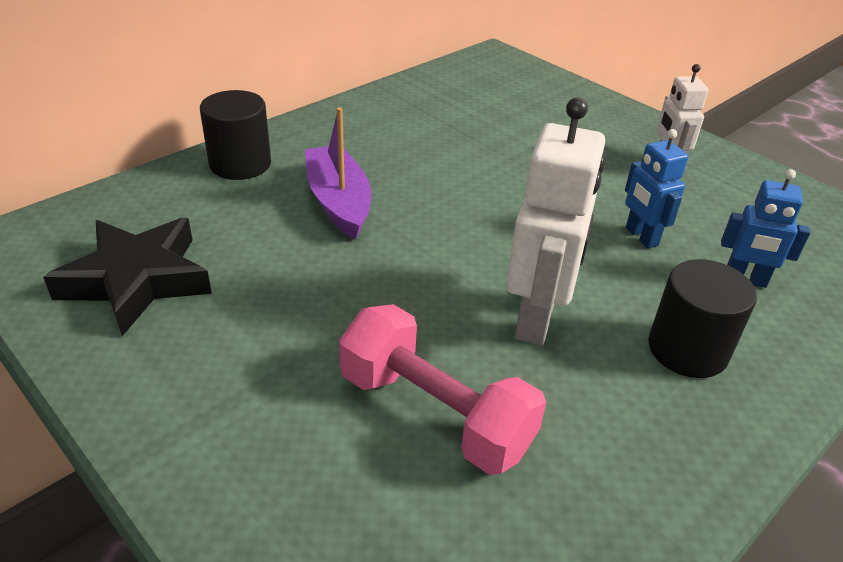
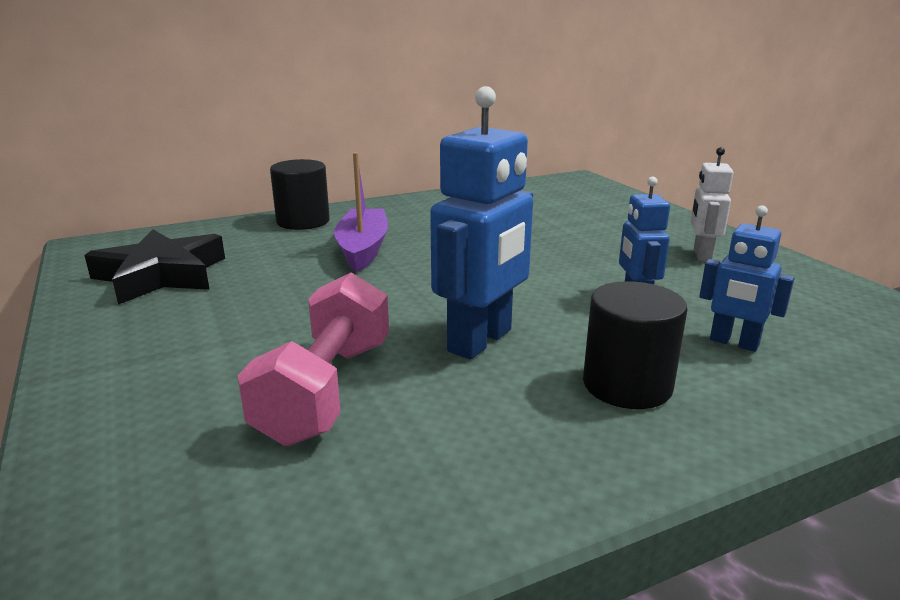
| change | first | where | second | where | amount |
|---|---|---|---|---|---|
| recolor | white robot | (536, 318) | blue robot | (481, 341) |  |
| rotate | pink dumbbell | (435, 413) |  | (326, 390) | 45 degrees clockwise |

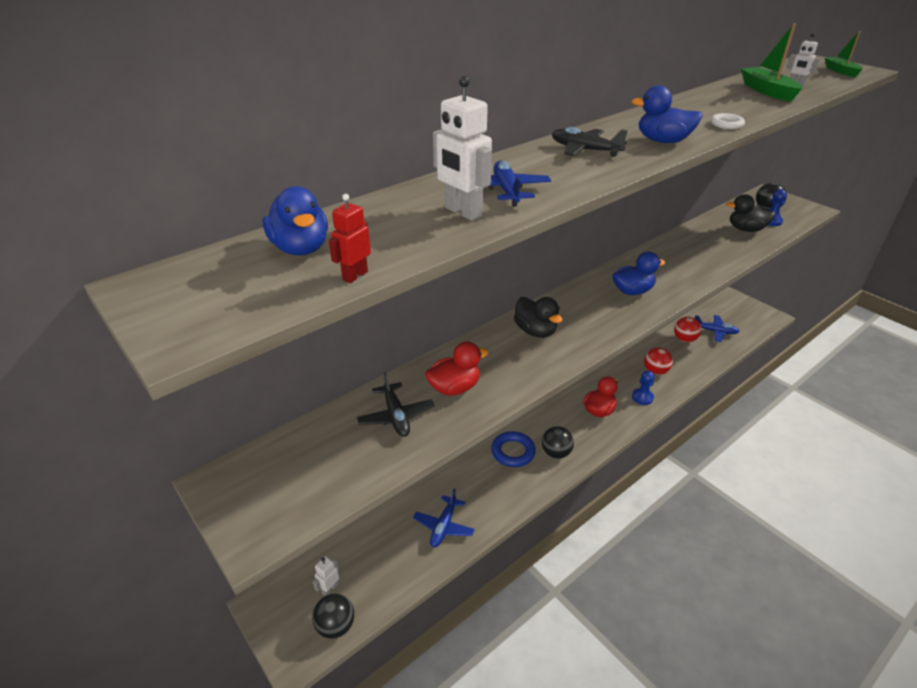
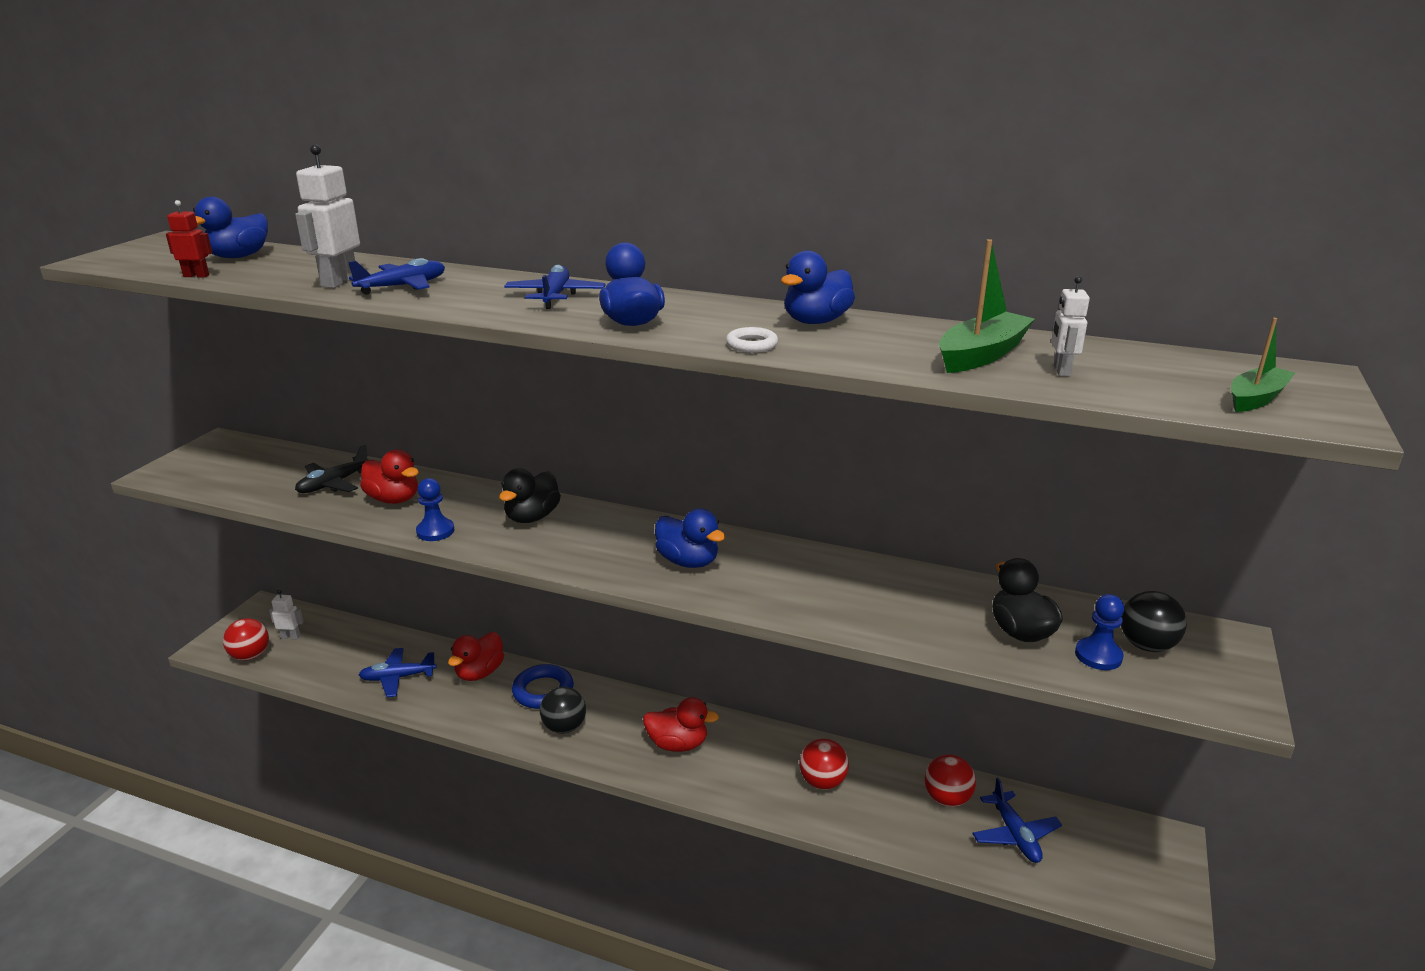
| change | first | where | second | where | amount |
|---|---|---|---|---|---|
| recolor | black plane | (585, 150) | blue plane | (555, 296) |  |
| move | blue pawn | (642, 397) |  | (435, 531) |  |
| recolor | black ball | (336, 626) | red ball | (250, 656) |  |
| insert |  |  | blue duck | (816, 321) |  |
| insert |  |  | red duck | (479, 673) |  |

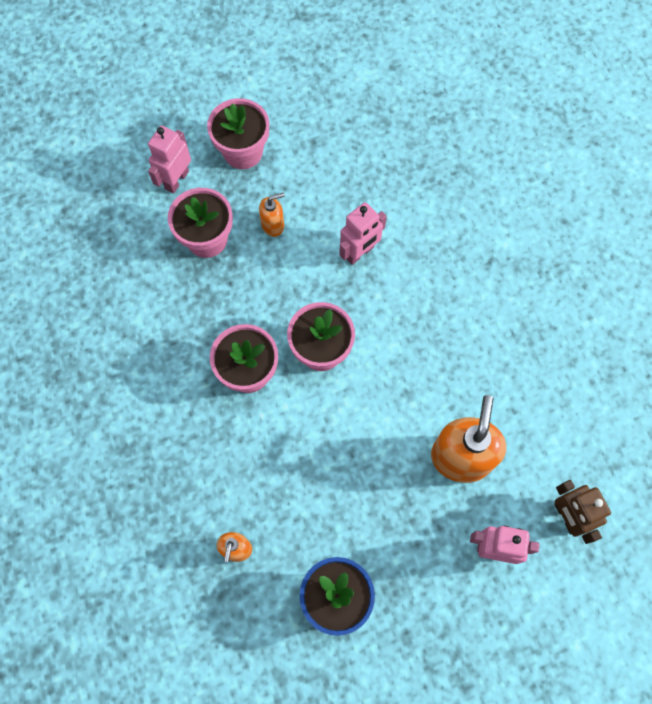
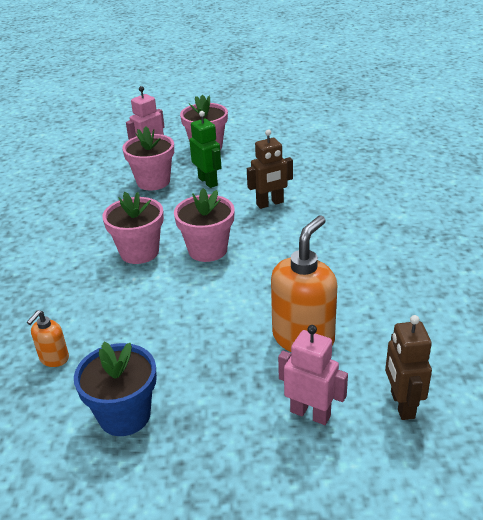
| change | first | where | second | where | amount |
|---|---|---|---|---|---|
| replace | orange soap dispenser | (273, 225) | green robot | (208, 181) |  |
| recolor | pink robot | (359, 252) | brown robot | (270, 203) |  |

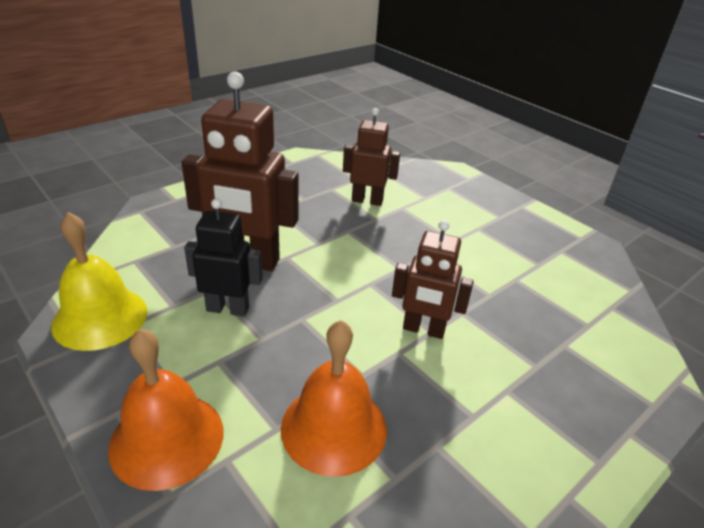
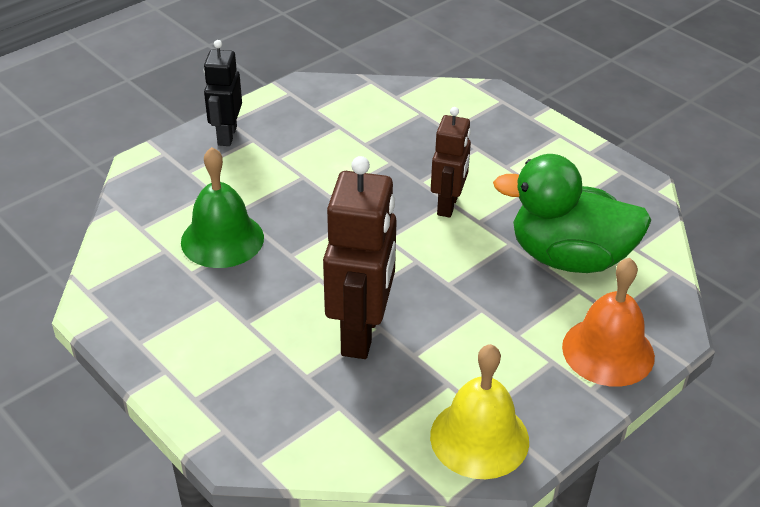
| change | first | where | second | where | amount |
|---|---|---|---|---|---|
| replace | brown robot | (367, 200) | green bell | (222, 239) |  |
| move | black robot | (228, 309) |  | (226, 136) |  |
| replace | orange bell | (334, 428) | green duck | (569, 257) |  |

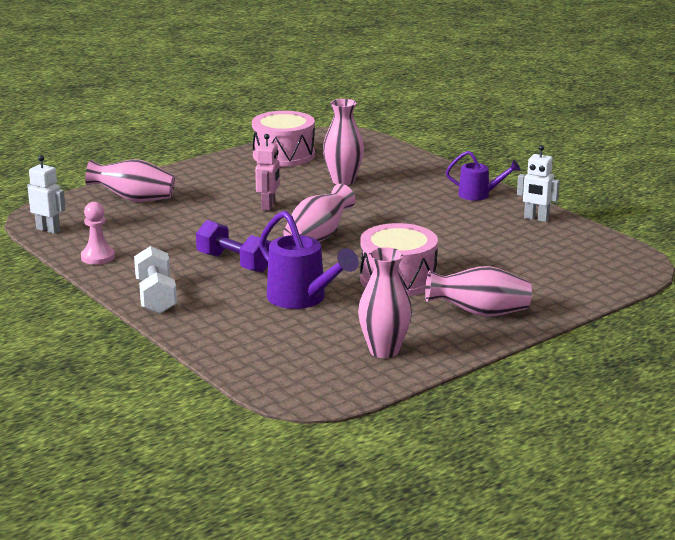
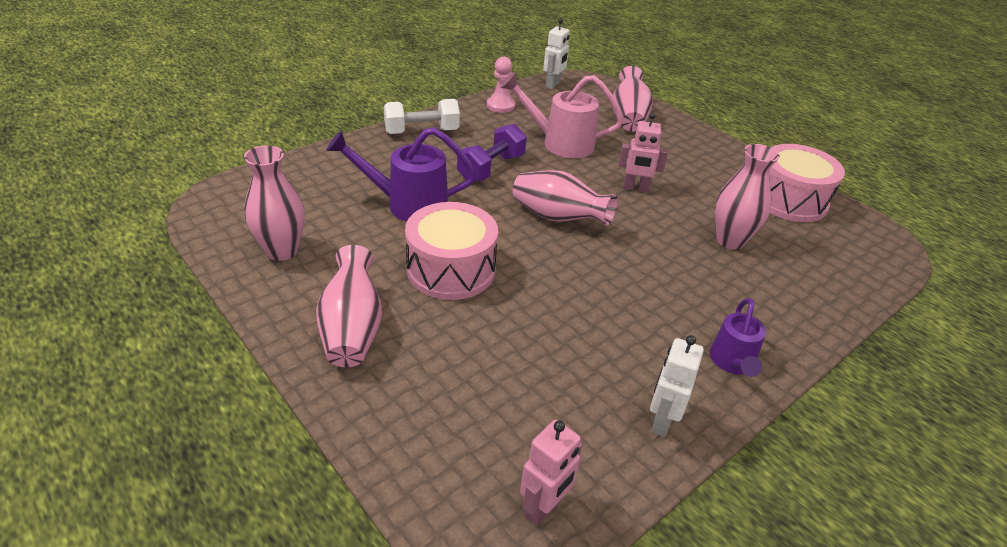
| change | first | where | second | where | amount |
|---|---|---|---|---|---|
| rotate | purple watering can | (302, 299) |  | (408, 204) | 45 degrees clockwise |
| insert |  |  | pink watering can | (560, 143) |  |
| insert |  |  | pink robot | (544, 508) |  |

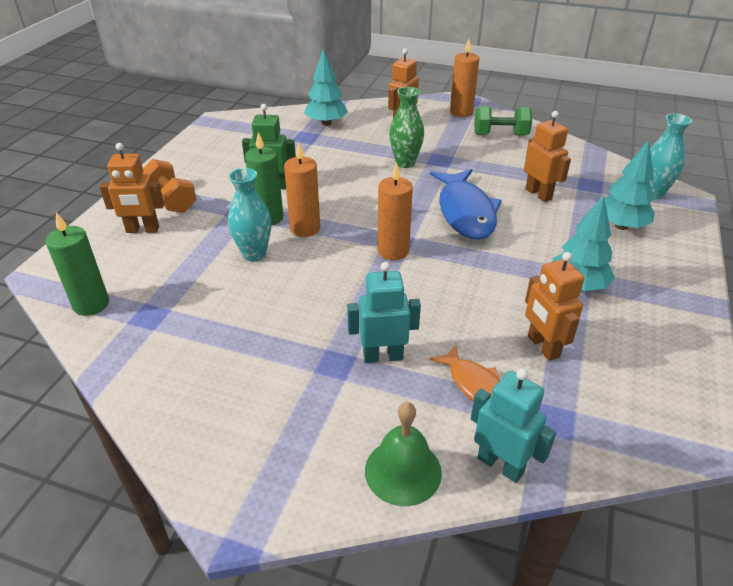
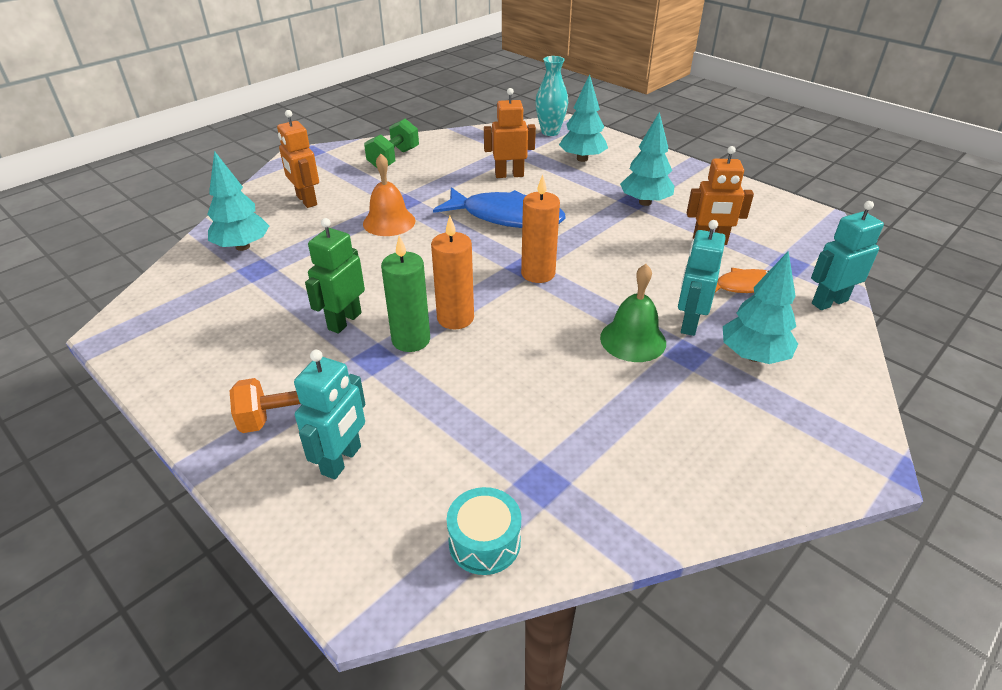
| change | first | where | second | where | amount |
|---|---|---|---|---|---|
| delete | orange candle | (461, 112) |  |  |  |
| replace | green vase | (405, 163) | orange bell | (389, 222) |  |
| recolor | orange robot | (142, 230) | turquoise robot | (342, 460) |  |
| delete | turquoise vase | (254, 254) |  |  |  |
| replace | green candle | (91, 304) | turquoise drum | (484, 542) |  |
| move | green bell | (403, 471) |  | (633, 340) |  |
| insert |  |  | turquoise tree | (753, 356) |  |

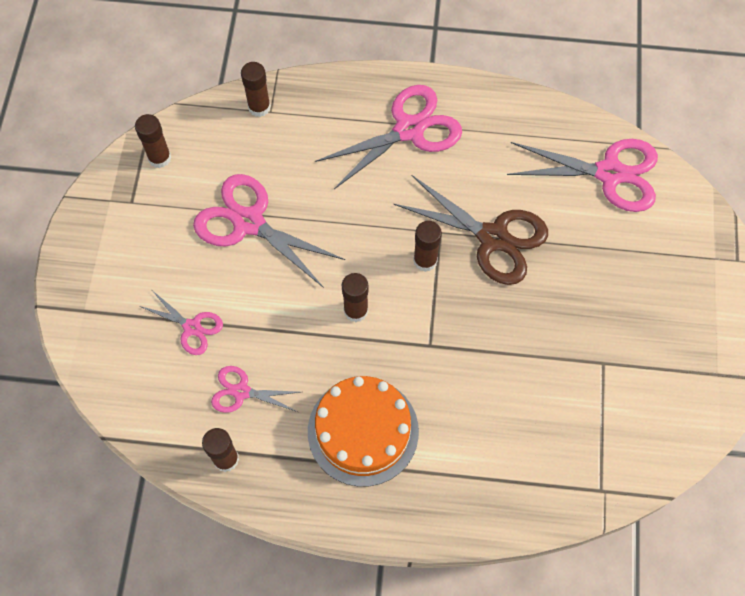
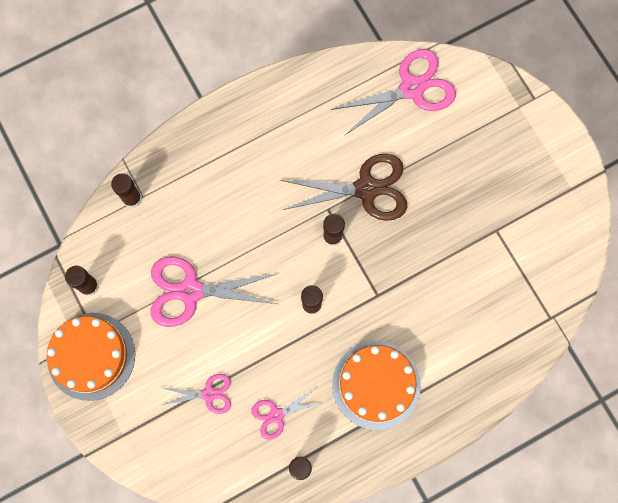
| change | first | where | second | where | amount |
|---|---|---|---|---|---|
| delete | pink scissors | (409, 130) |  |  |  |
| insert |  |  | orange cake | (91, 356) |  |

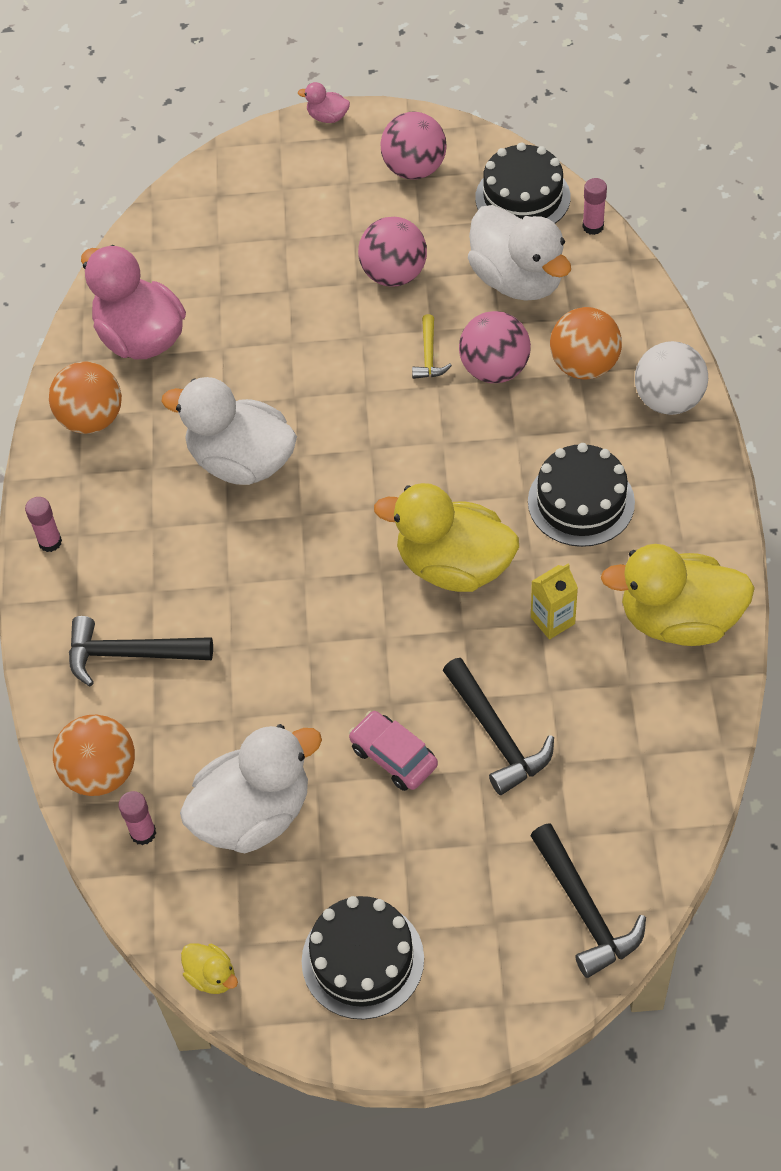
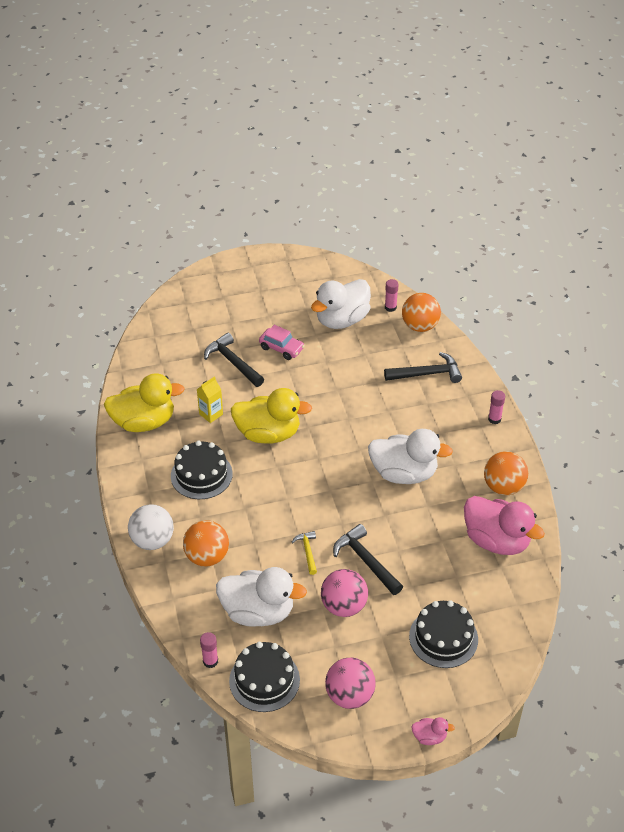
| change | first | where | second | where | amount |
|---|---|---|---|---|---|
| rotate | white duck | (517, 280) |  | (258, 612) | 150 degrees clockwise |
| delete | pink ball | (494, 369) |  |  |  |
| move | black hammer | (585, 910) |  | (365, 561) |  |
| move | black cake | (362, 959) |  | (443, 638) |  |
| delete | yellow duck | (212, 976) |  |  |  |

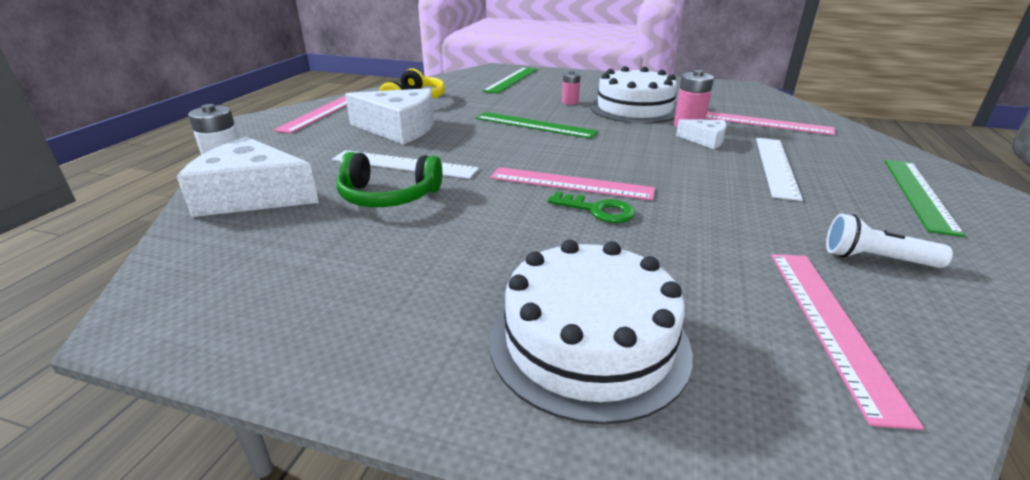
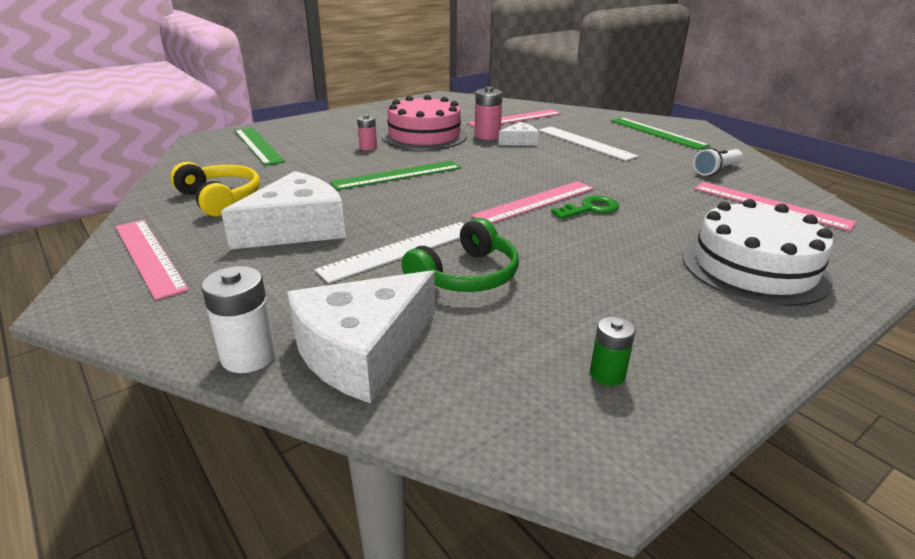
| change | first | where | second | where | amount |
|---|---|---|---|---|---|
| recolor | white cake | (634, 108) | pink cake | (424, 136) |  |
| insert |  |  | green battery | (607, 374) |  |

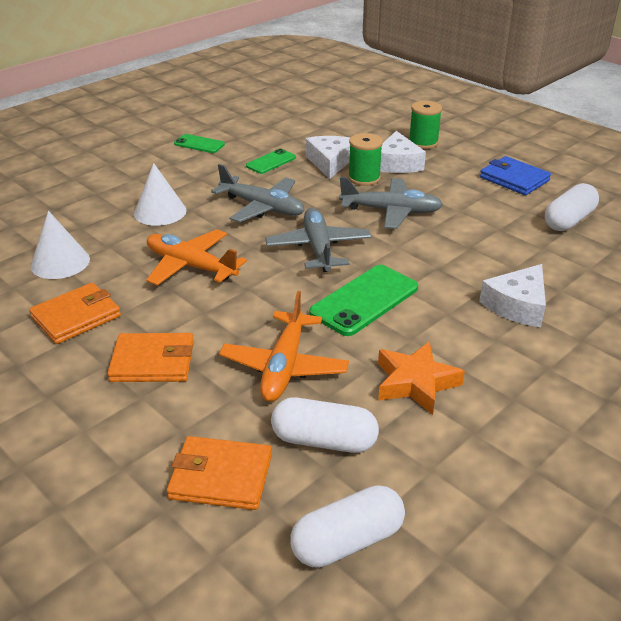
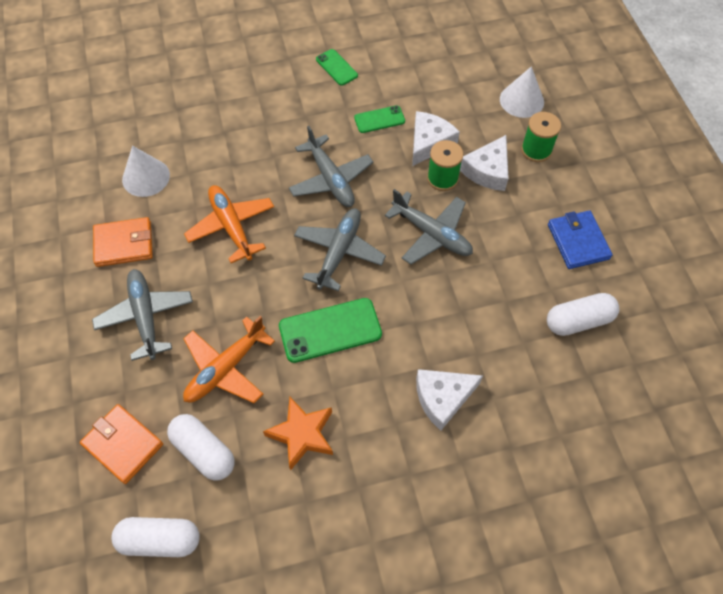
| change | first | where | second | where | amount |
|---|---|---|---|---|---|
| move | white cone | (160, 212) |  | (521, 100) |  |
| replace | orange wallet | (153, 361) | grey plane | (145, 316) |  |

